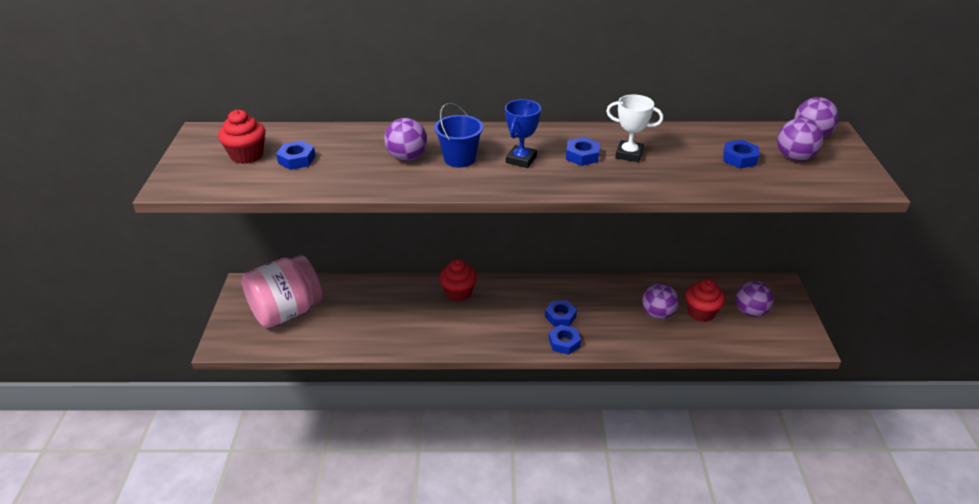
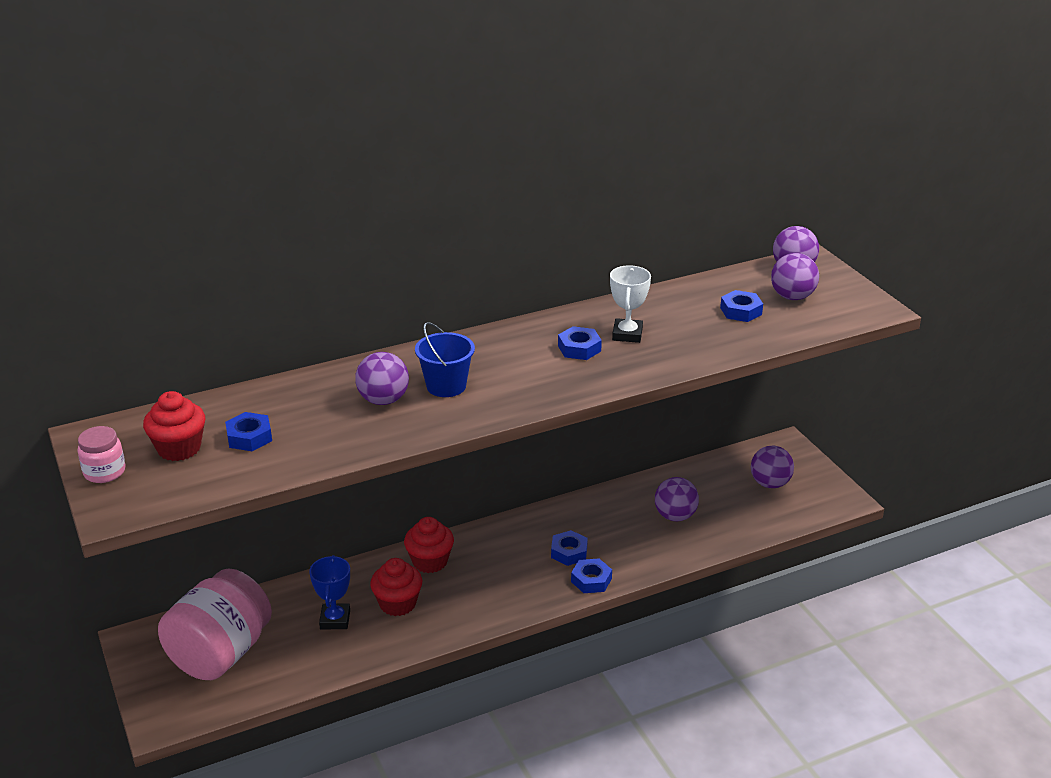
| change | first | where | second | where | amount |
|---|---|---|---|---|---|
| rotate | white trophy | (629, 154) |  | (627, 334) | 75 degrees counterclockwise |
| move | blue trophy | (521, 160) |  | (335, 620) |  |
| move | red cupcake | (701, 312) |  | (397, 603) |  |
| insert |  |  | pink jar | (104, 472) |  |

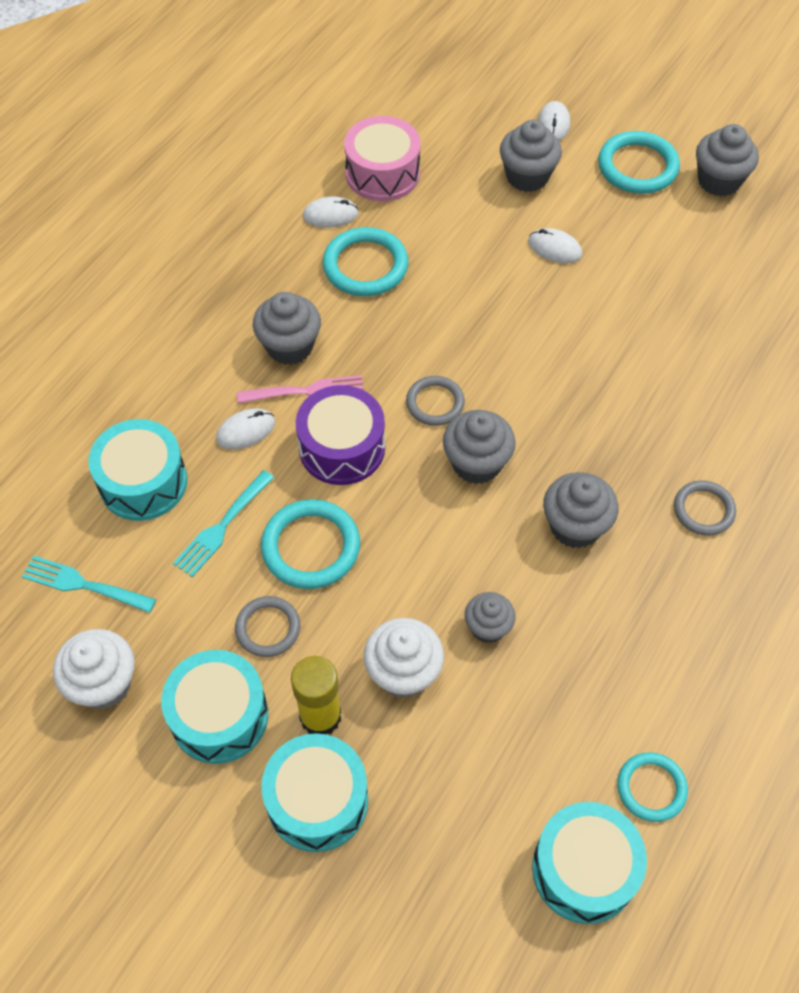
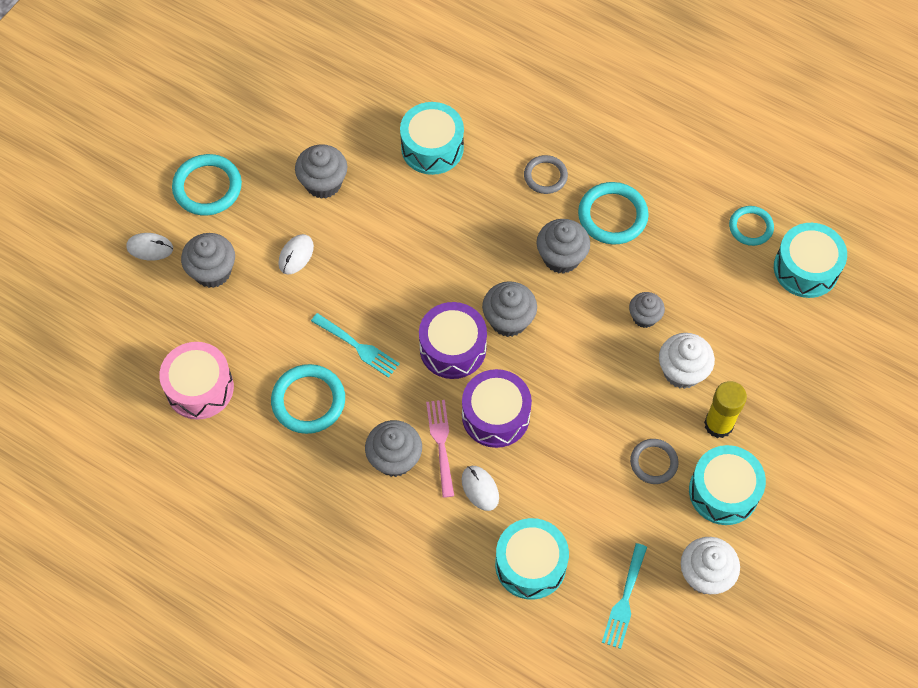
| change | first | where | second | where | amount |
|---|---|---|---|---|---|
| move | grey cupcake | (719, 181) |  | (323, 183) |  |
| delete | white mouse | (330, 215) |  |  |  |
| replace | grey ring | (435, 403) | purple drum | (453, 348) |  |
| move | turquoise fork | (222, 526) |  | (358, 347) |  |
| move | turquoise ring | (311, 547) |  | (612, 215) |  |
| move | turquoise drum | (317, 800) |  | (432, 147) |  |

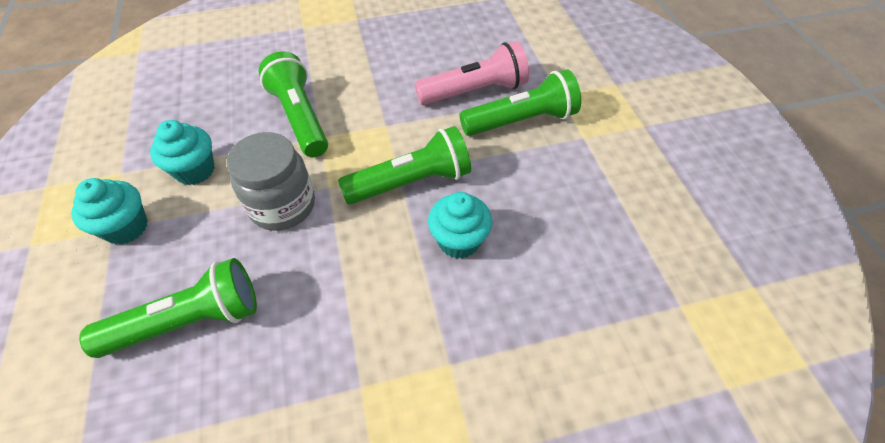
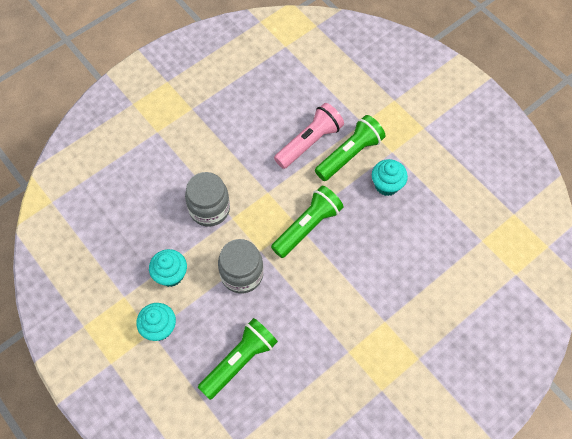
| change | first | where | second | where | amount |
|---|---|---|---|---|---|
| replace | green flashlight | (300, 117) | grey jar | (209, 209) |  |
| move | turquoise cupcake | (459, 241) |  | (386, 185) |  |

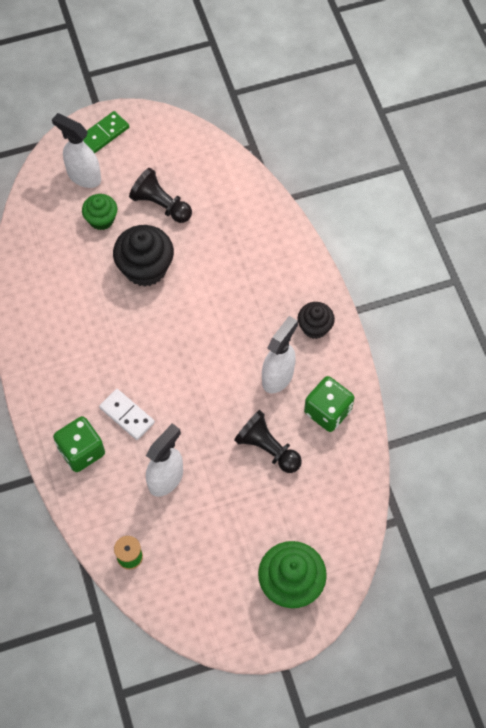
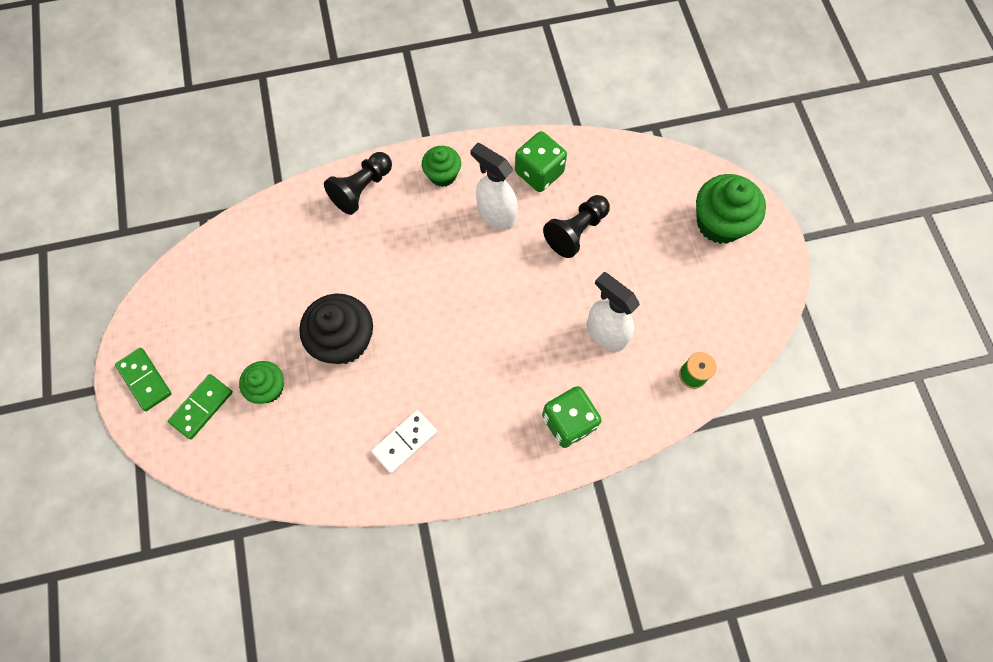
| change | first | where | second | where | amount |
|---|---|---|---|---|---|
| replace | white spray bottle | (83, 176) | green domino | (201, 407) |  |
| move | black pawn | (161, 205) |  | (362, 189) |  |
| recolor | black cupcake | (315, 327) | green cupcake | (442, 175) |  |
| move | white domino | (127, 415) |  | (405, 442) |  |

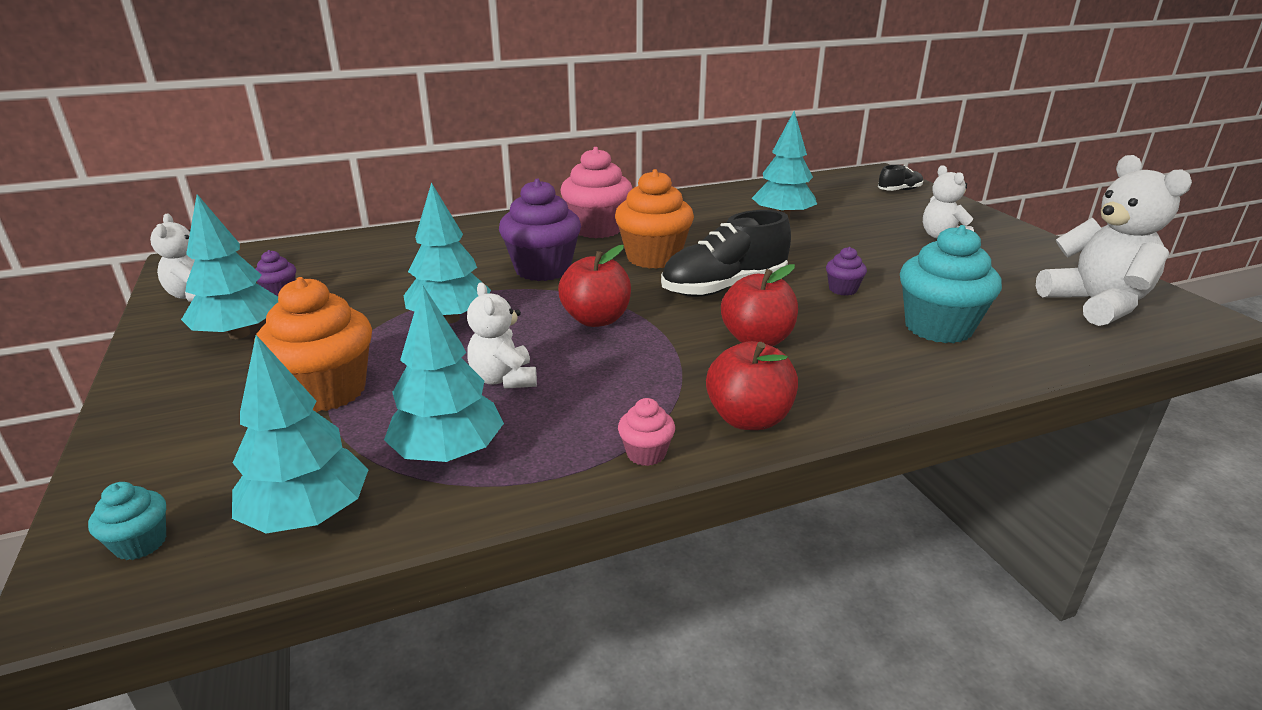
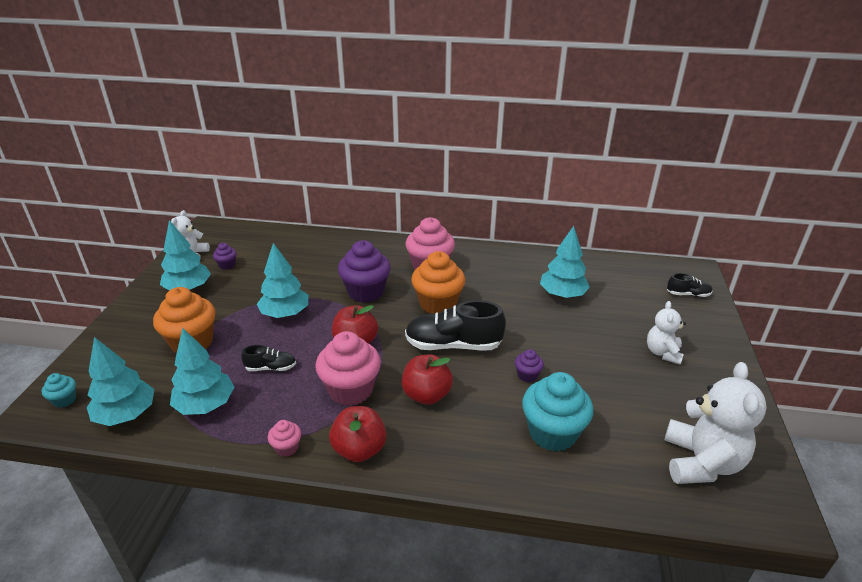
| change | first | where | second | where | amount |
|---|---|---|---|---|---|
| replace | white teddy bear | (504, 379) | black shoe | (271, 368) |  |
| insert |  |  | pink cupcake | (350, 390) |  |

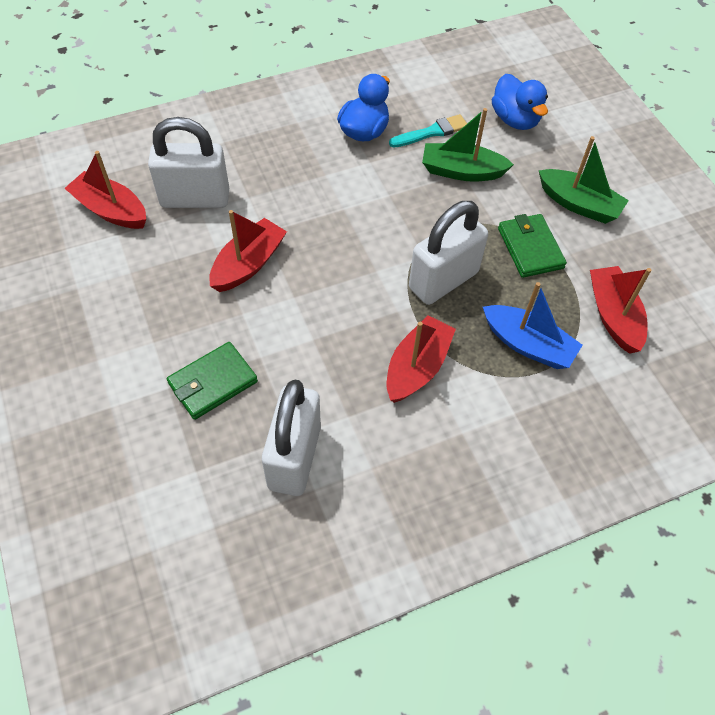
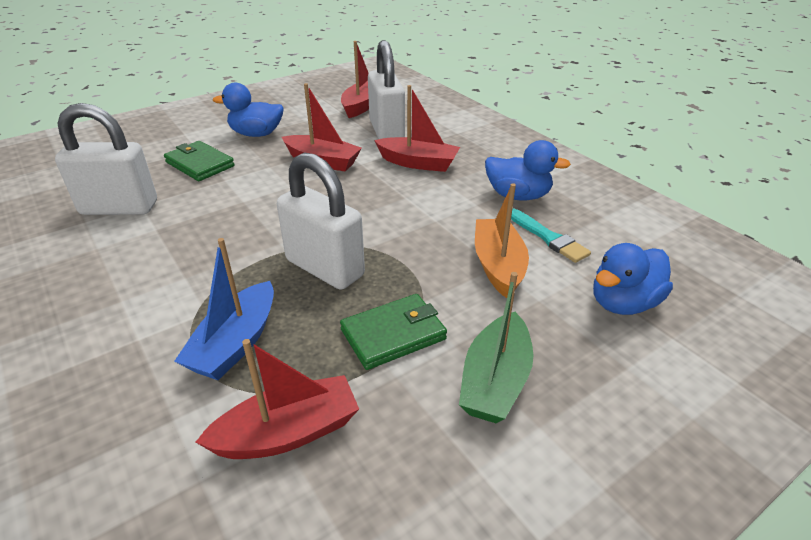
| change | first | where | second | where | amount |
|---|---|---|---|---|---|
| recolor | green boat | (462, 171) | orange boat | (498, 266) |  |
| move | red boat | (417, 367) |  | (418, 163) |  |
| insert |  |  | blue duck | (256, 134) |  |

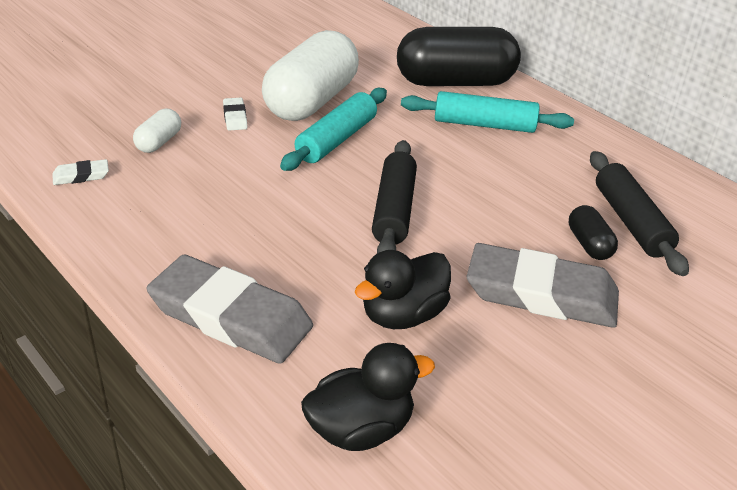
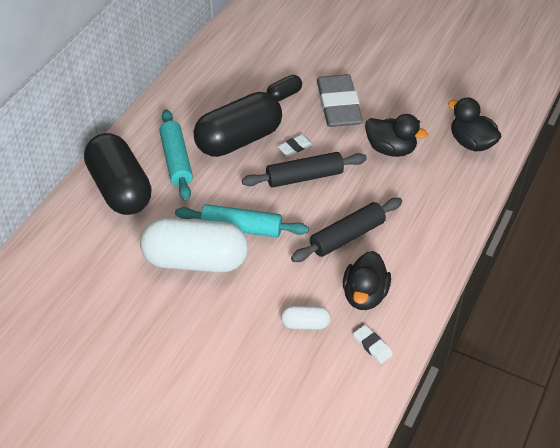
| change | first | where | second | where | amount |
|---|---|---|---|---|---|
| move | white eraser | (235, 117) |  | (295, 147) |  |
| move | black rolling pin | (630, 222) |  | (347, 236) |  |
| delete | grey eraser | (230, 317) |  |  |  |
| insert |  |  | black capsule | (238, 140) |  |
| insert |  |  | black duck | (364, 295) |  |

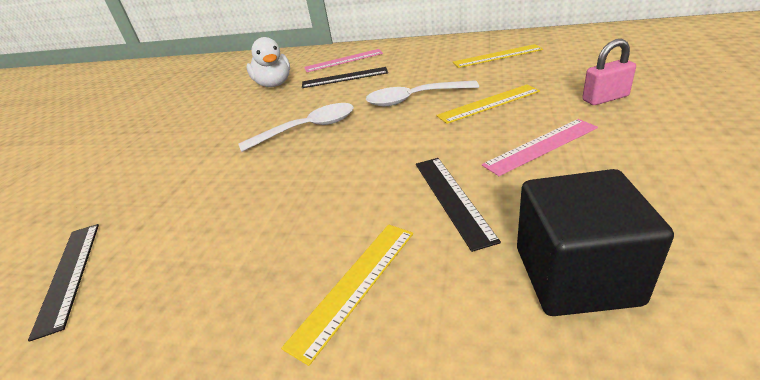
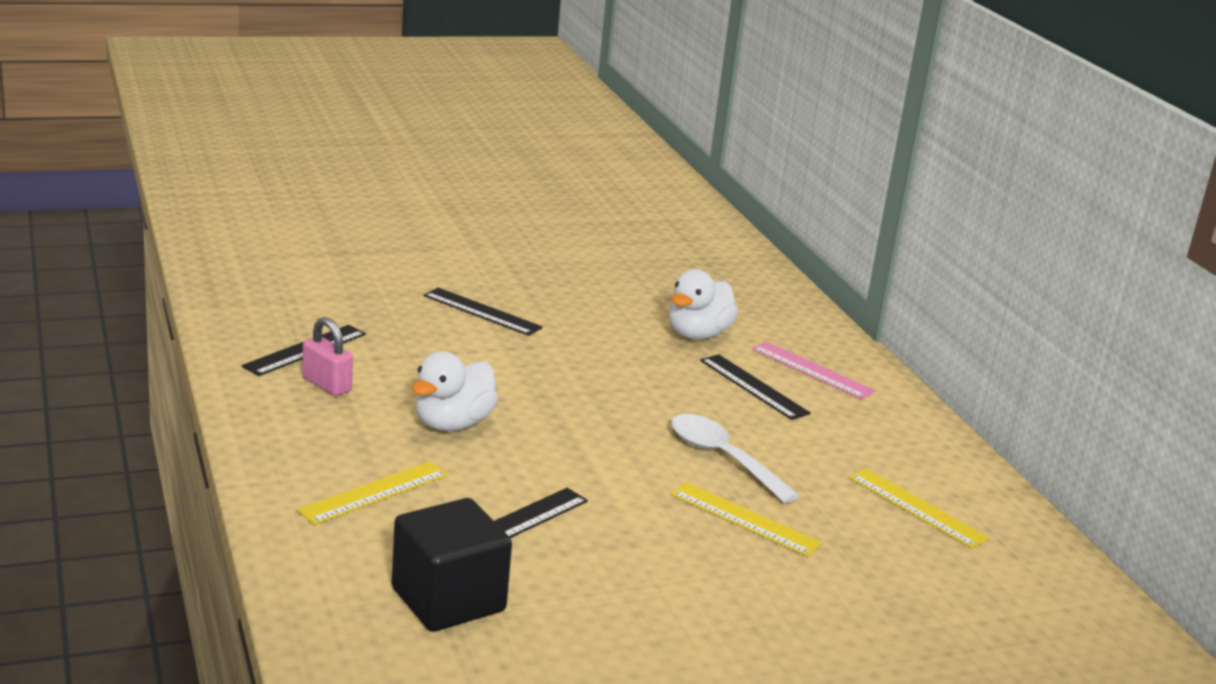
| change | first | where | second | where | amount |
|---|---|---|---|---|---|
| move | pink padlock | (605, 98) |  | (326, 385) |  |
| delete | white spoon | (308, 129) |  |  |  |
| delete | pink ruler | (541, 146) |  |  |  |
| rotate | yellow ruler | (355, 285) |  | (374, 493) | 45 degrees counterclockwise |
| insert |  |  | black ruler | (482, 312) |  |
| insert |  |  | white duck | (452, 424) |  |

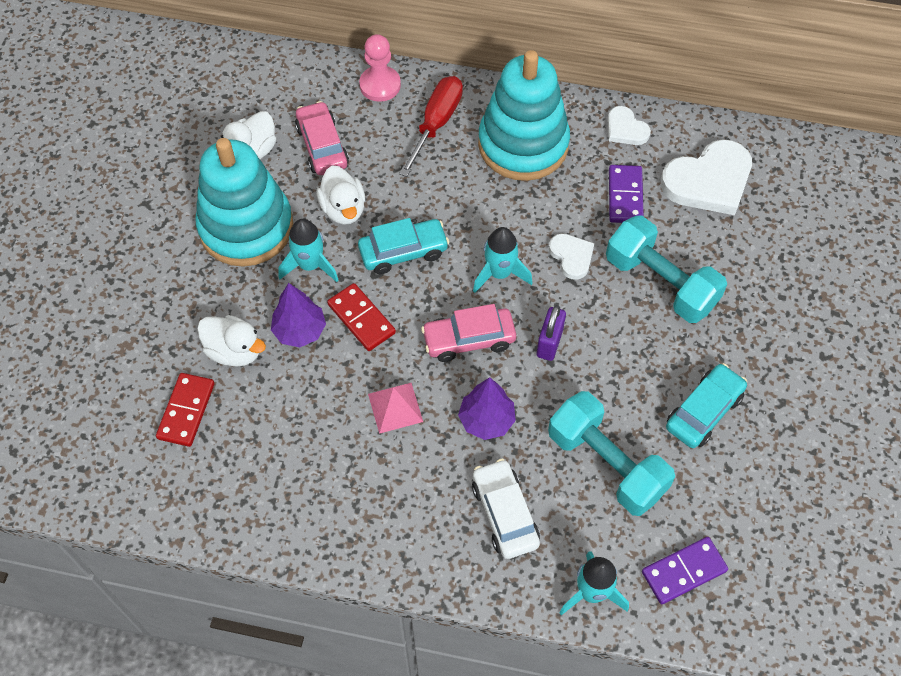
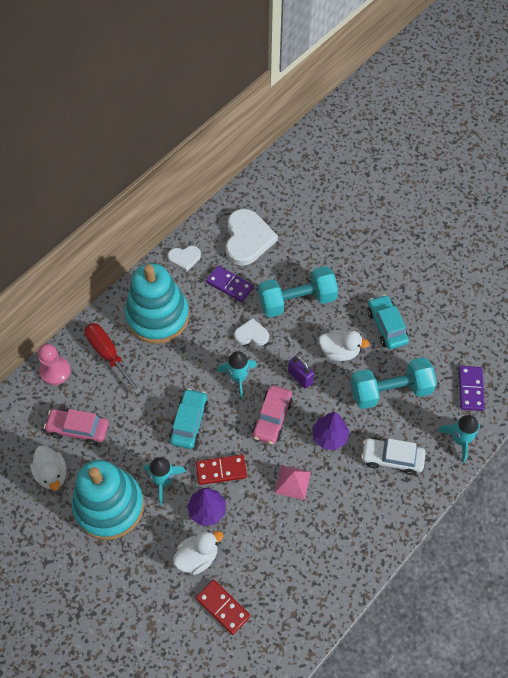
| change | first | where | second | where | amount |
|---|---|---|---|---|---|
| move | white duck | (343, 209) |  | (339, 352) |  |

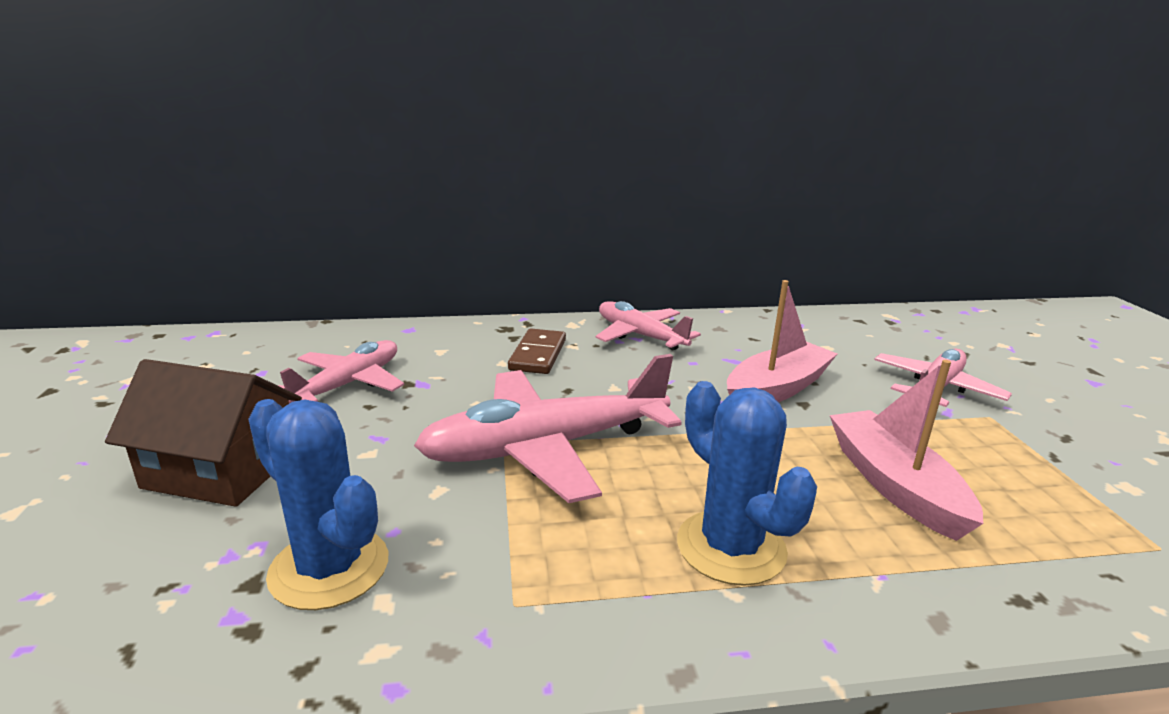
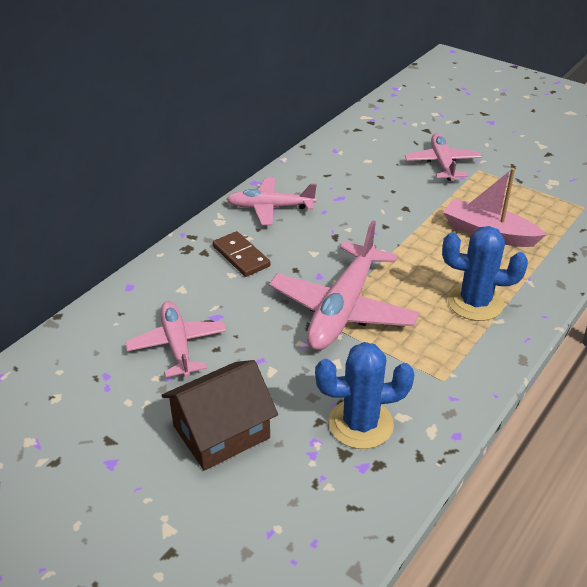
| change | first | where | second | where | amount |
|---|---|---|---|---|---|
| delete | pink boat | (777, 389) |  |  |  |

